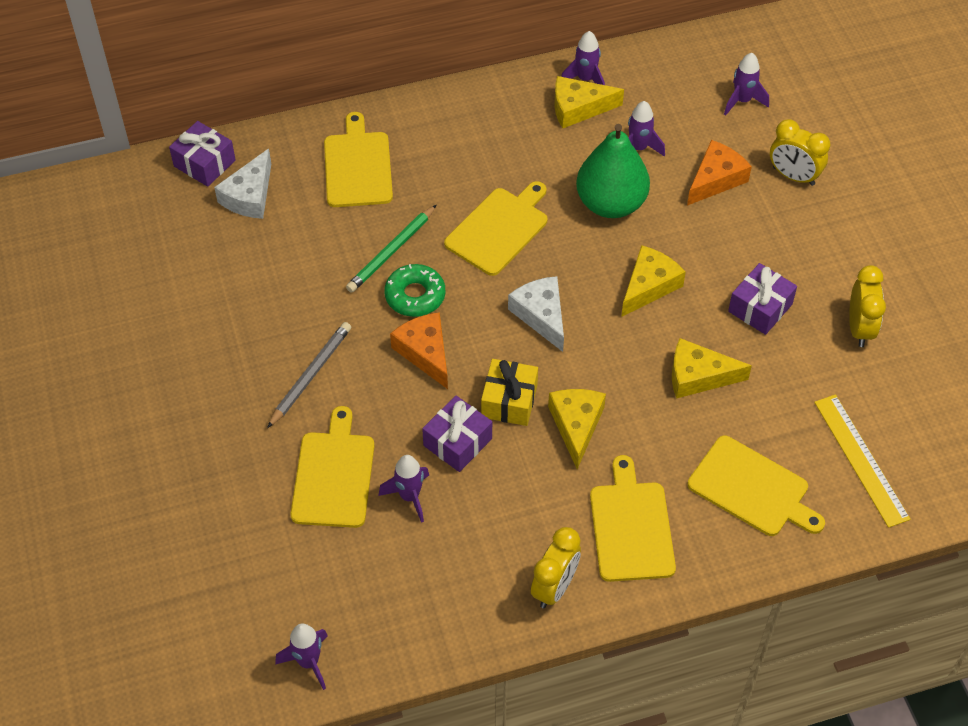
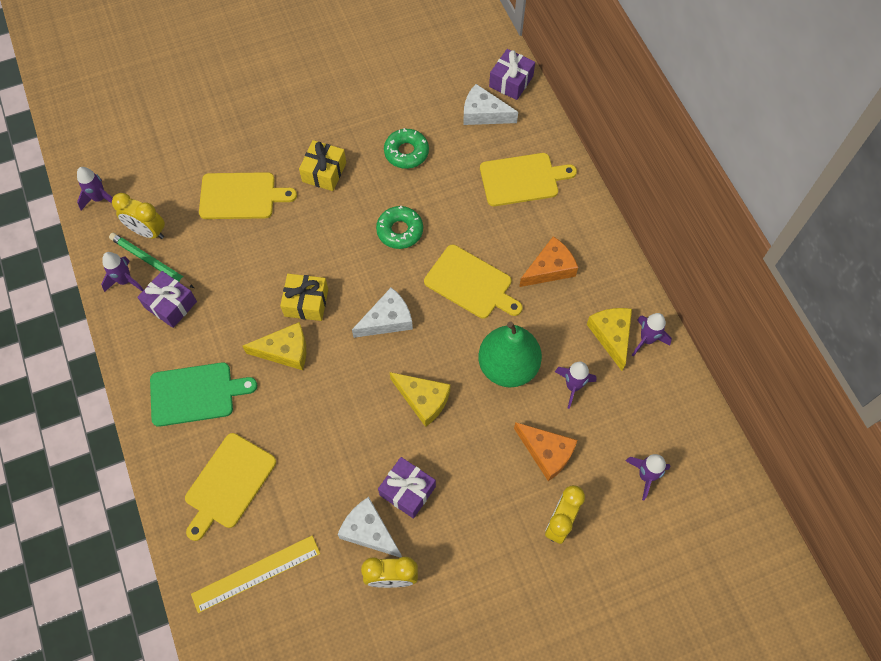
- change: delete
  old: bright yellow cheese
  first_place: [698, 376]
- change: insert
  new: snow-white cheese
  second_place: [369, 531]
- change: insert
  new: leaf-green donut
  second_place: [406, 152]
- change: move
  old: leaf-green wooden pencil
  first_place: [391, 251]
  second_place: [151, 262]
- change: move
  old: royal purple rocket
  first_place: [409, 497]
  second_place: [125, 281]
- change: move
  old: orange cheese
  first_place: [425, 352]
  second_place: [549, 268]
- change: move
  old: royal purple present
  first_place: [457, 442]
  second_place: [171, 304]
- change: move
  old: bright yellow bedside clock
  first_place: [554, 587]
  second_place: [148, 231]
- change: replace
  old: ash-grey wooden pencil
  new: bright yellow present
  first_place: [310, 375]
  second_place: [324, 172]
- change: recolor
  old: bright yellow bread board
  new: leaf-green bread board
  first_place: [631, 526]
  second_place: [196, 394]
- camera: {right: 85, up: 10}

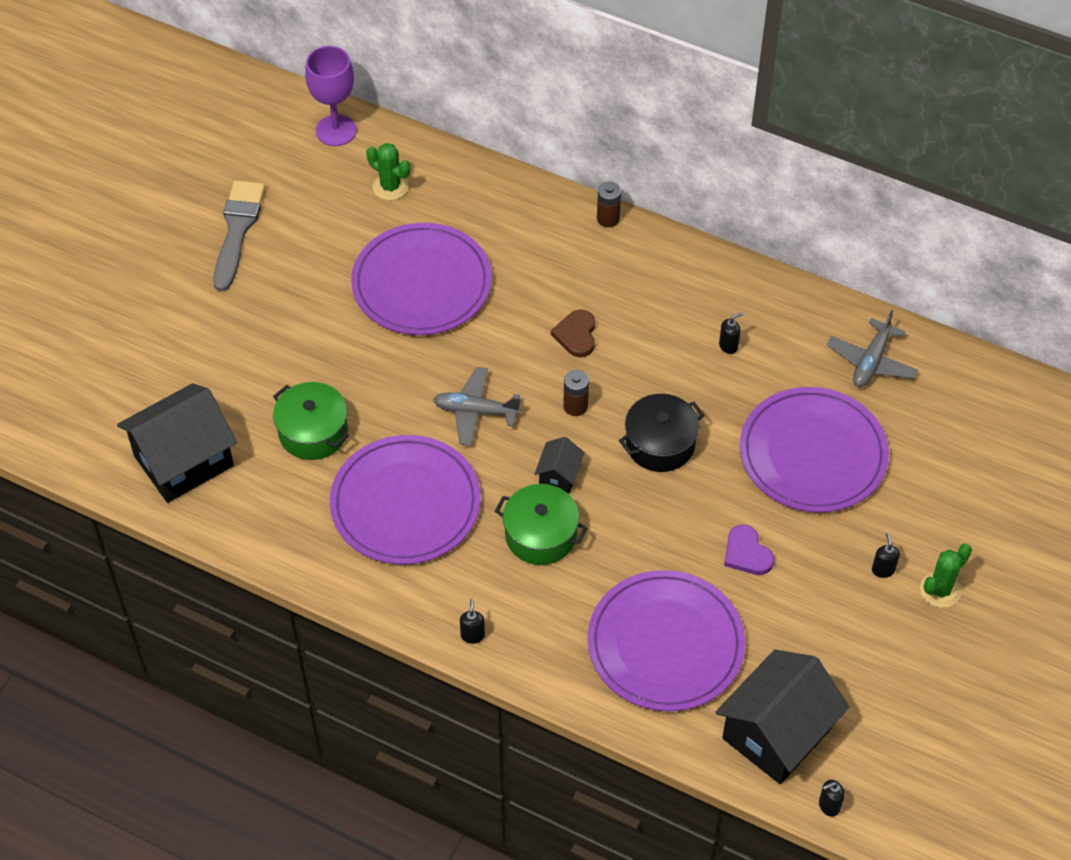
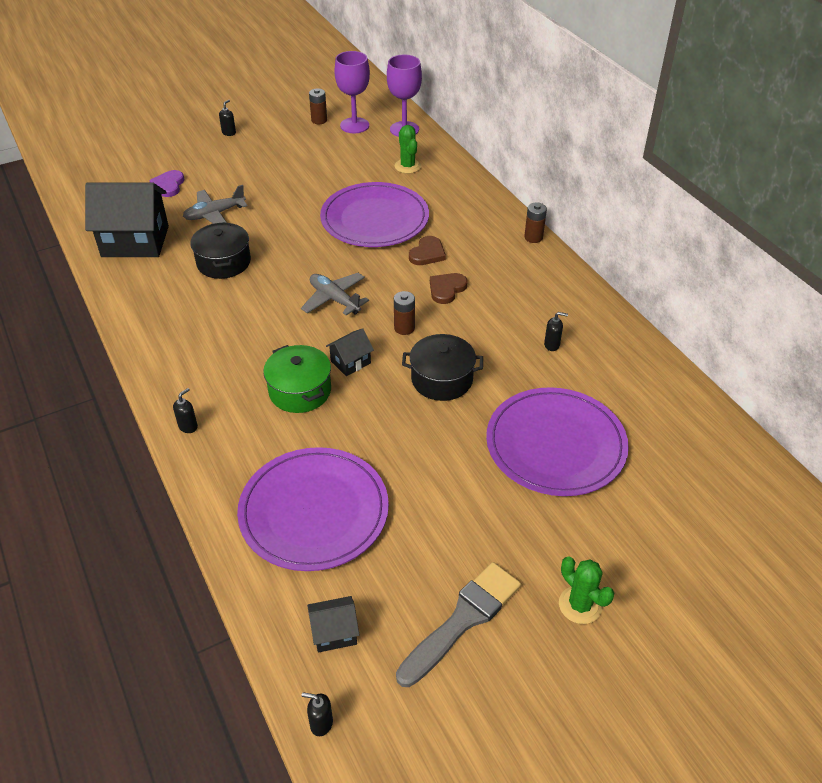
- change: delete
  old: royal purple flat dish
  first_place: [405, 503]
- change: insert
  new: russet AA battery
  second_place: [319, 120]
- change: insert
  new: royal purple wine glass
  second_place: [354, 125]
- change: insert
  new: russet love heart
  second_place: [427, 253]
- change: move
  old: ash-grey paint brush
  first_place: [237, 230]
  second_place: [463, 620]
- change: move
  old: royal purple love heart
  first_place: [747, 553]
  second_place: [168, 185]
- change: move
  old: ash-grey plane
  first_place: [871, 361]
  second_place: [214, 214]
- change: move
  old: ebony soap dispenser
  first_place: [883, 569]
  second_place: [229, 133]
- change: recolor
  old: leaf-green cooking pot
  new: ebony cooking pot
  first_place: [313, 432]
  second_place: [223, 262]
- change: rotate
  old: leaf-green saguaro cactus
  first_place: [940, 590]
  second_place: [580, 605]
  degrees: 60
- change: resize
  old: ebony toy house
  first_place: [776, 733]
  second_place: [334, 632]
  factor: 0.46
- camera: {right: 35, up: -10}

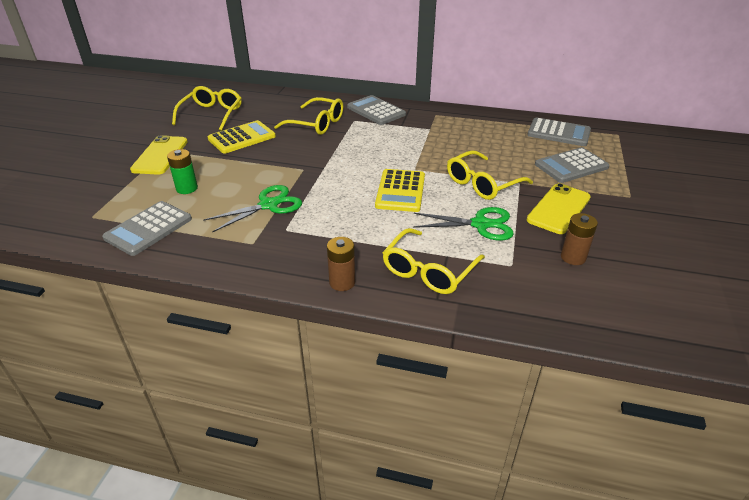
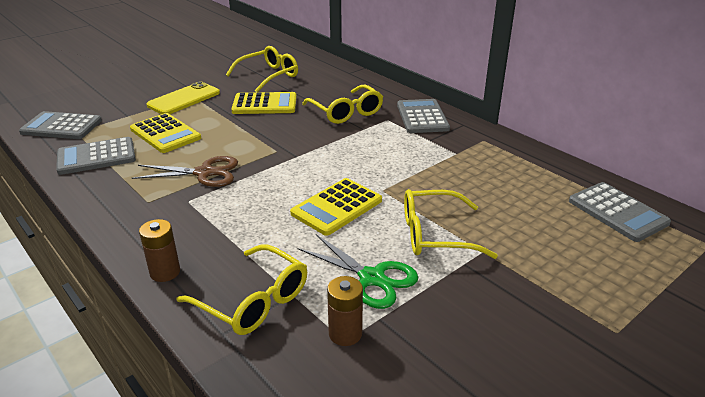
- change: delete
  old: bright yellow mobile phone
  first_place: [559, 209]
- change: move
  old: ash-grey calculator
  first_place: [571, 166]
  second_place: [61, 126]
- change: move
  old: russet AA battery
  first_place: [573, 257]
  second_place: [345, 333]
- change: replace
  old: leaf-green AA battery
  new: bright yellow calculator
  first_place: [187, 188]
  second_place: [165, 134]
- change: recolor
  old: leaf-green scissors
  new: russet scissors
  first_place: [268, 205]
  second_place: [204, 173]
- change: rotate
  old: bright yellow spectacles
  first_place: [429, 270]
  second_place: [253, 301]
  degrees: -120
- camera: {right: 35, up: -5}

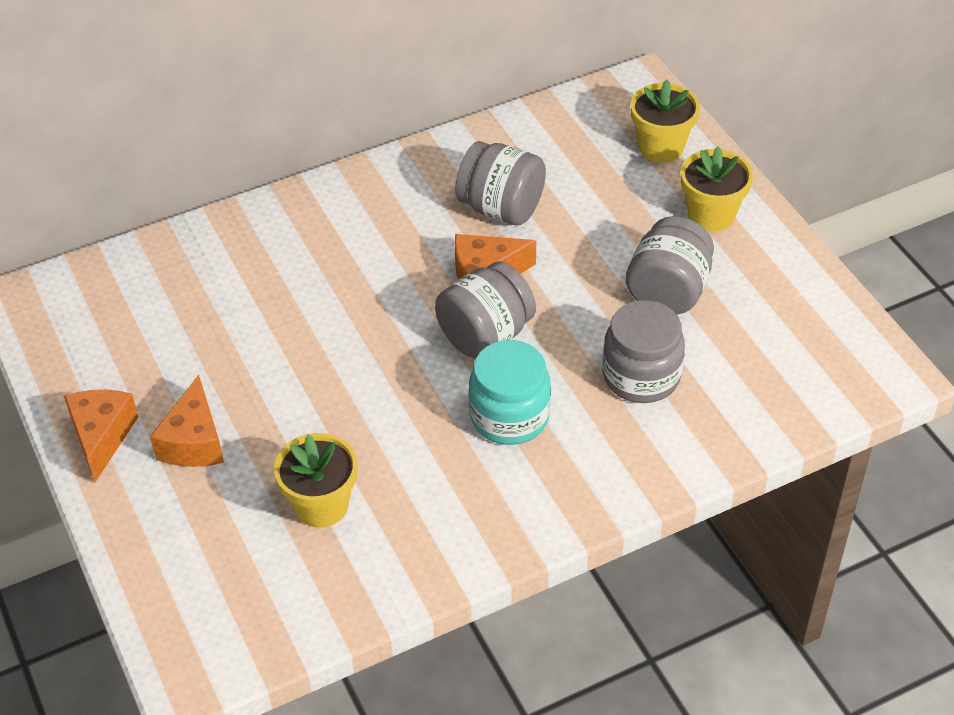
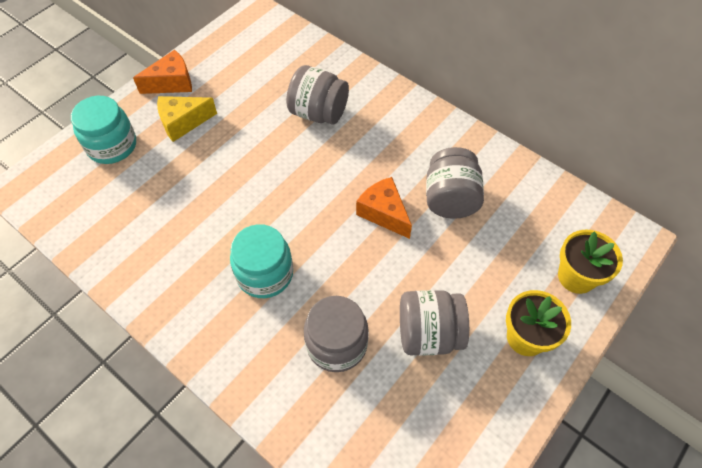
- change: delete
  old: bright yellow potted plant
  first_place: [321, 505]
- change: insert
  new: aqua jar
  second_place: [112, 146]
- change: move
  old: ash-grey jar
  first_place: [485, 335]
  second_place: [318, 113]
- change: recolor
  old: orange cheese
  new: bright yellow cheese
  first_place: [194, 441]
  second_place: [183, 122]
- camera: {right: 65, up: 10}

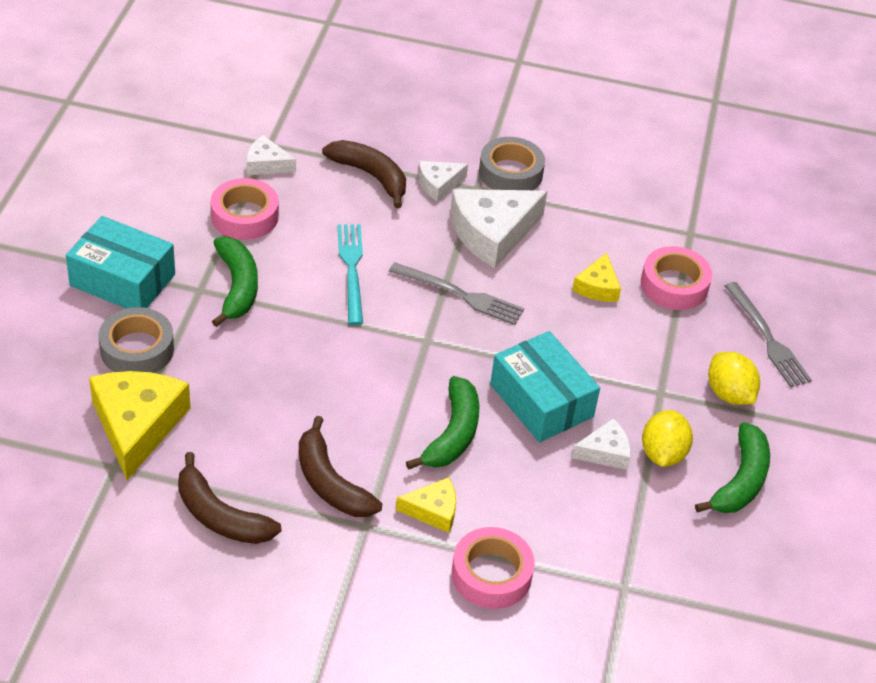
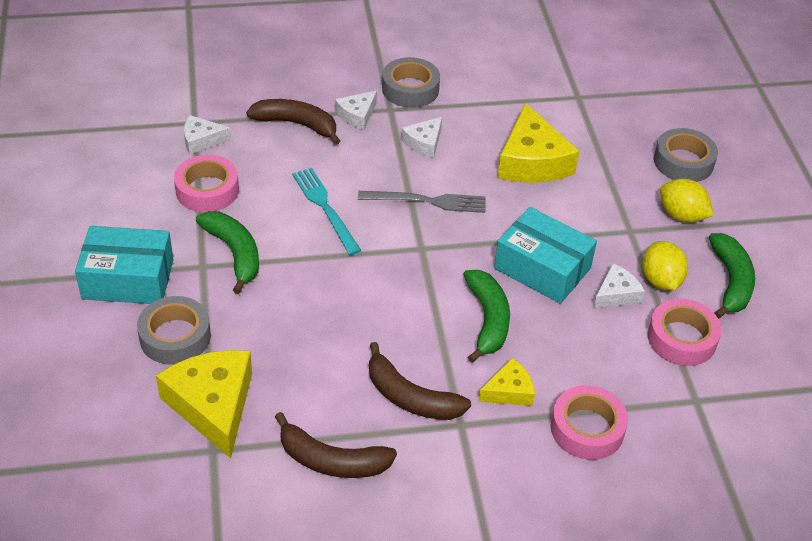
- change: move
  old: rose-pink sticky tape
  first_place: [674, 285]
  second_place: [681, 338]
- change: replace
  old: ash-grey dinner fork
  new: ash-grey sticky tape
  first_place: [767, 338]
  second_place: [683, 162]
- change: resize
  old: snow-white cheese
  first_place: [492, 233]
  second_place: [424, 143]
  factor: 0.53
- change: resize
  old: bright yellow cheese
  first_place: [597, 287]
  second_place: [532, 161]
  factor: 1.89
- camera: {right: -20, up: 0}

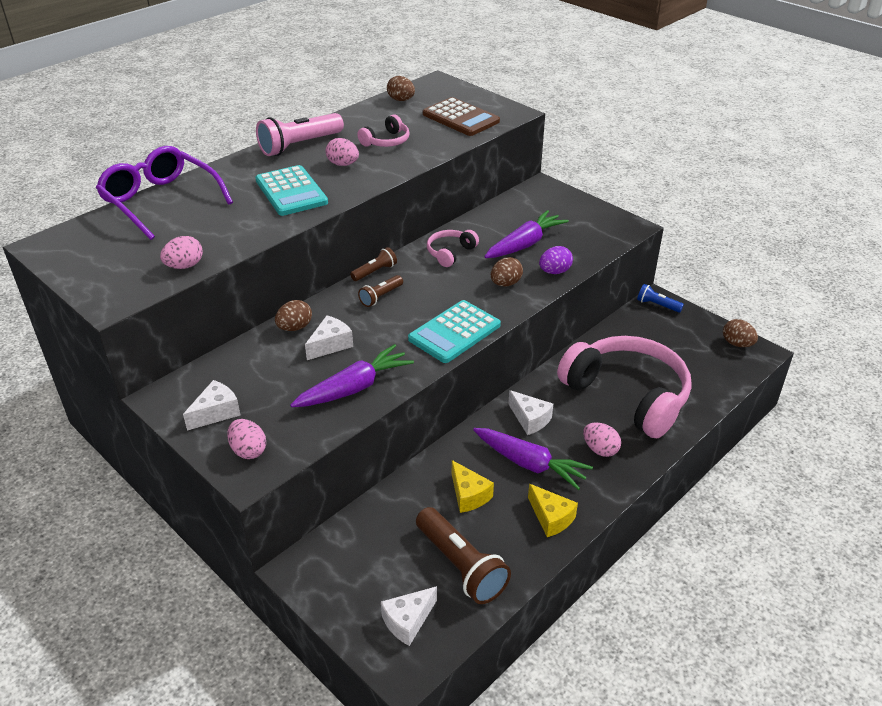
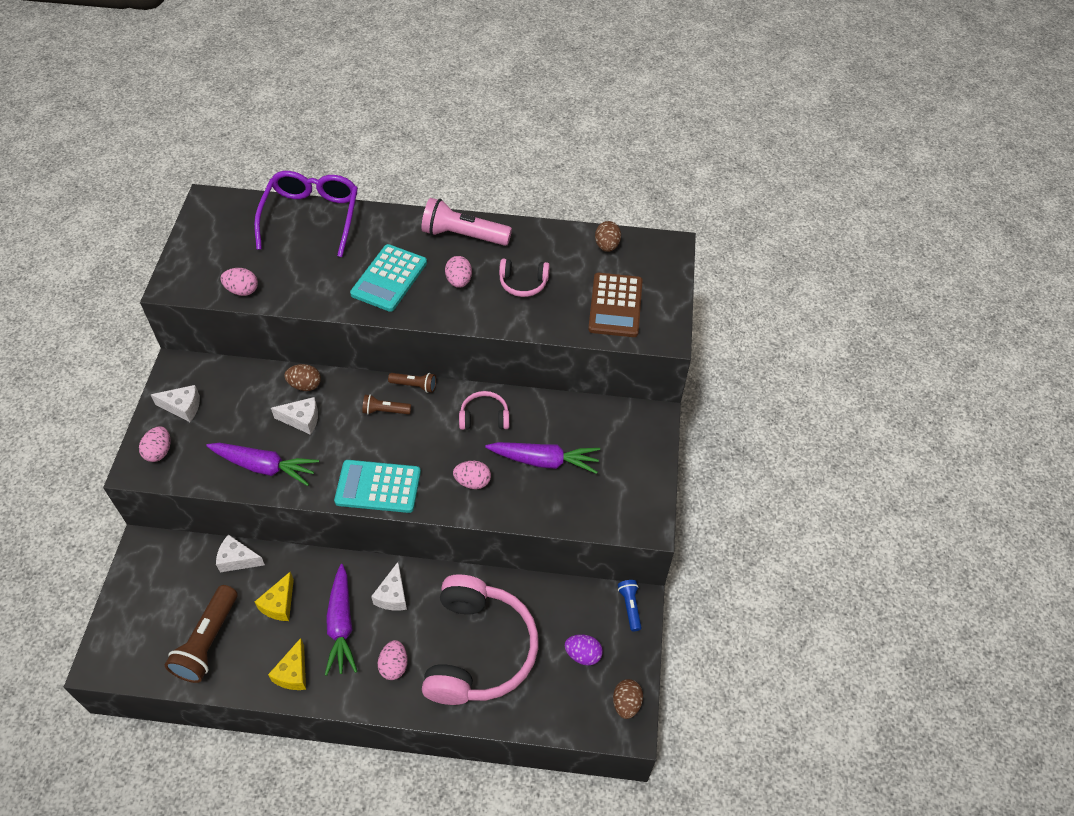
- change: move
  old: snow-white cheese
  first_place: [408, 621]
  second_place: [237, 559]
- change: move
  old: royal purple egg
  first_place: [554, 272]
  second_place: [583, 654]
- change: recolor
  old: russet egg
  new: rose-pink egg
  first_place: [505, 284]
  second_place: [472, 482]
- camera: {right: 50, up: 15}

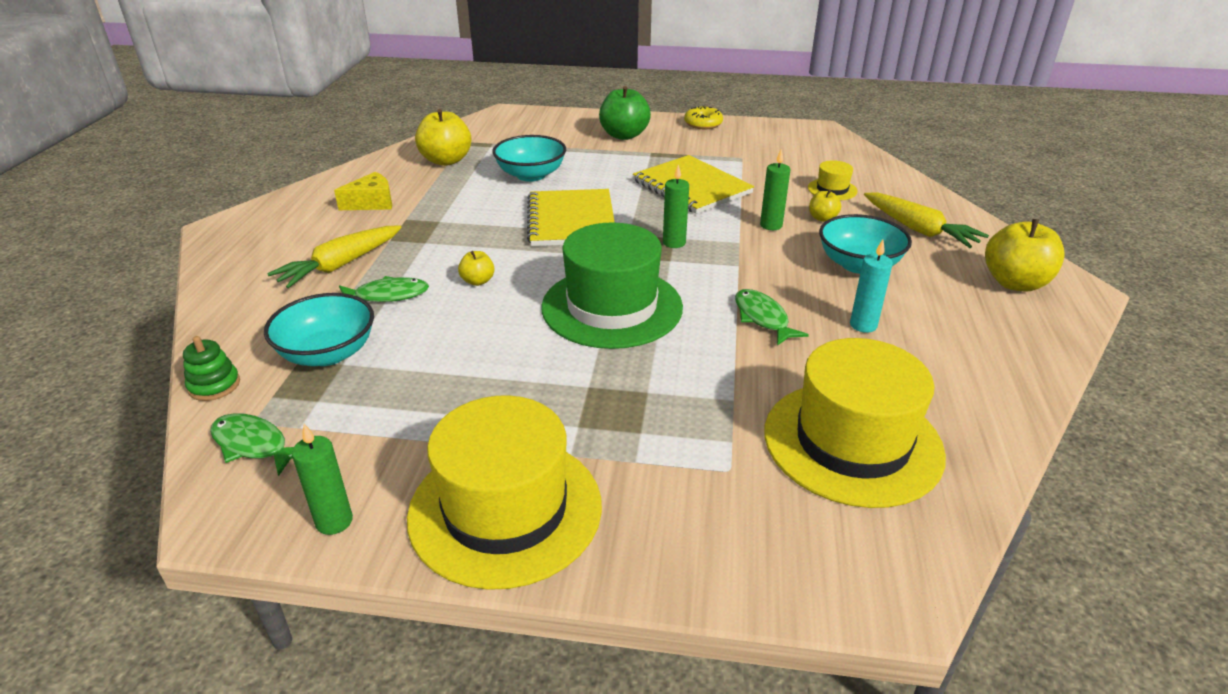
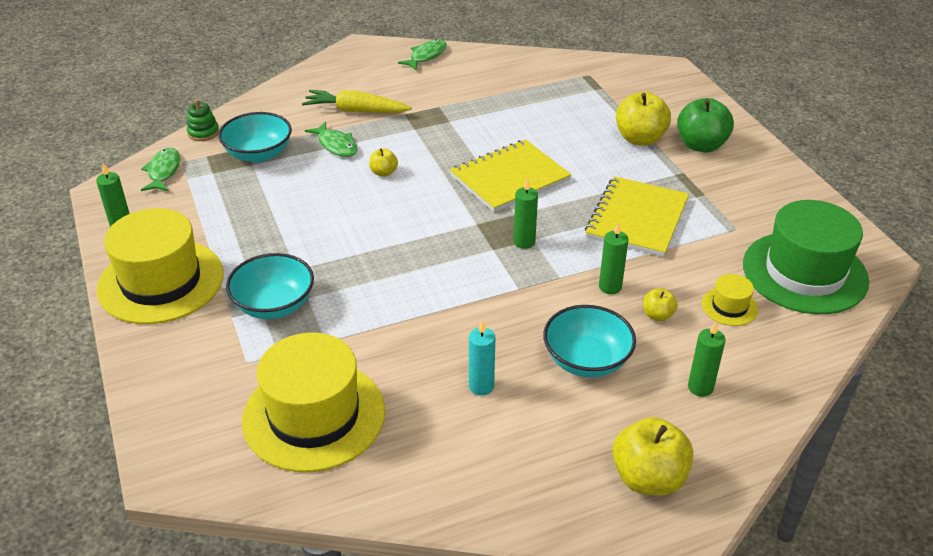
- change: delete
  old: bright yellow cheese
  first_place: [372, 203]
- change: delete
  old: bright yellow donut
  first_place: [703, 124]
- change: move
  old: bright yellow toy apple
  first_place: [446, 160]
  second_place: [640, 139]
- change: move
  old: aqua deep dish
  first_place: [531, 175]
  second_place: [274, 305]
- change: move
  old: leaf-green hat
  first_place: [612, 307]
  second_place: [804, 272]
- change: move
  old: leaf-green fish figure
  first_place: [762, 318]
  second_place: [426, 56]
- change: replace
  old: bright yellow carrot
  new: leaf-green wax candle
  first_place: [919, 230]
  second_place: [700, 387]
- camera: {right: 60, up: 5}

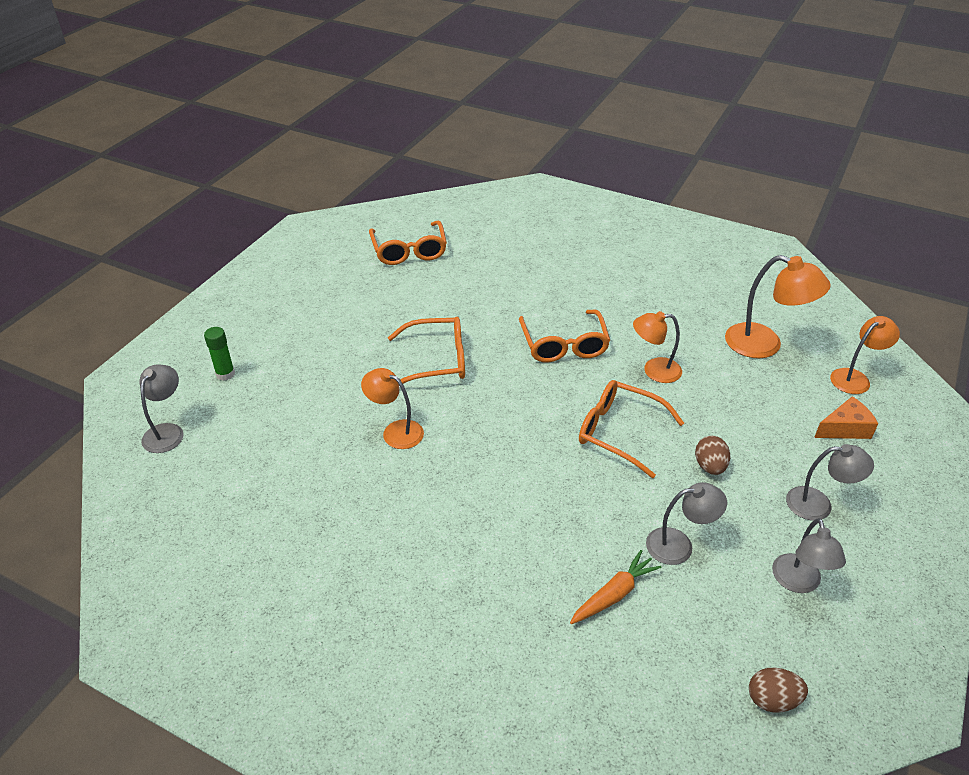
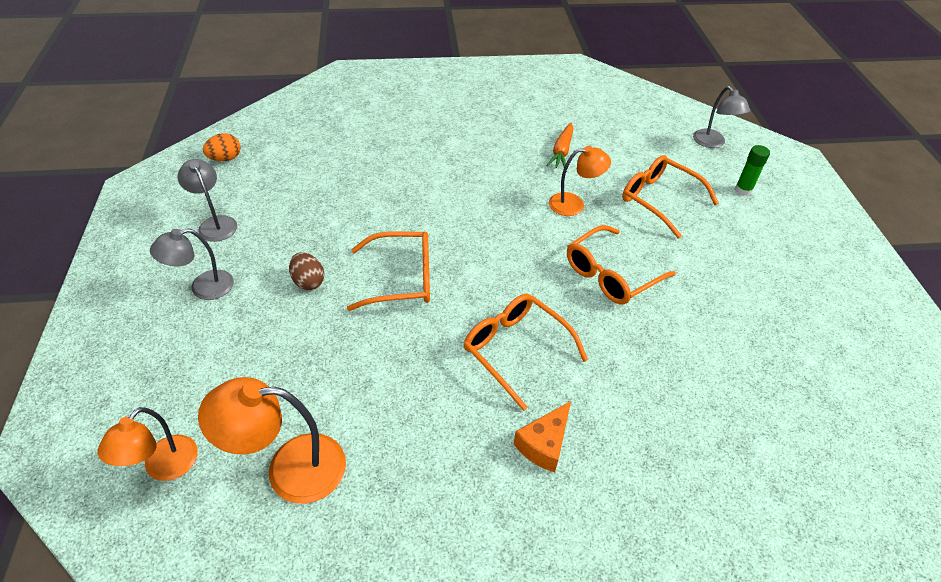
- change: delete
  old: orange lamp
  first_place: [654, 370]
- change: delete
  old: ash-grey lamp
  first_place: [679, 545]
- change: move
  old: orange spectacles
  first_place: [409, 251]
  second_place: [659, 200]
- change: move
  old: orange carrot
  first_place: [614, 594]
  second_place: [561, 151]
- change: move
  old: orange cheese
  first_place: [845, 428]
  second_place: [544, 444]
- change: recolor
  old: russet egg
  new: orange egg
  first_place: [772, 700]
  second_place: [225, 158]
- camera: {right: 145, up: 5}

